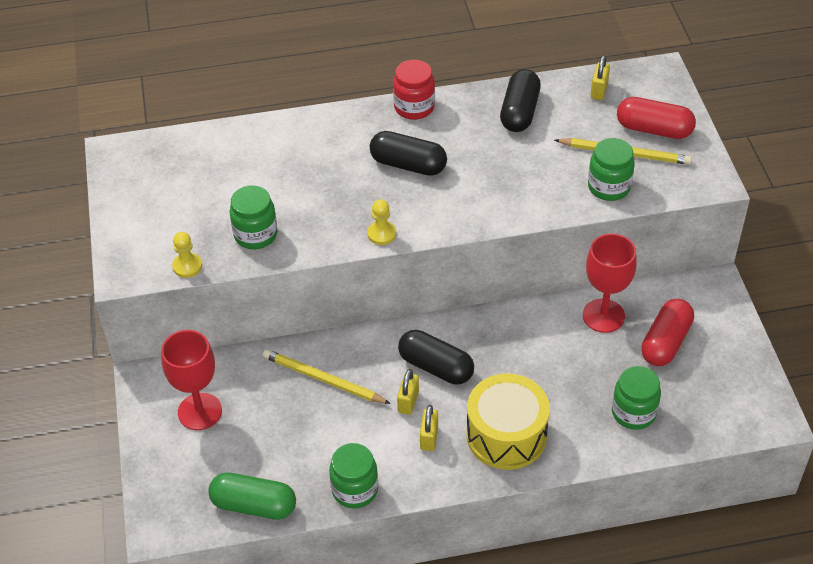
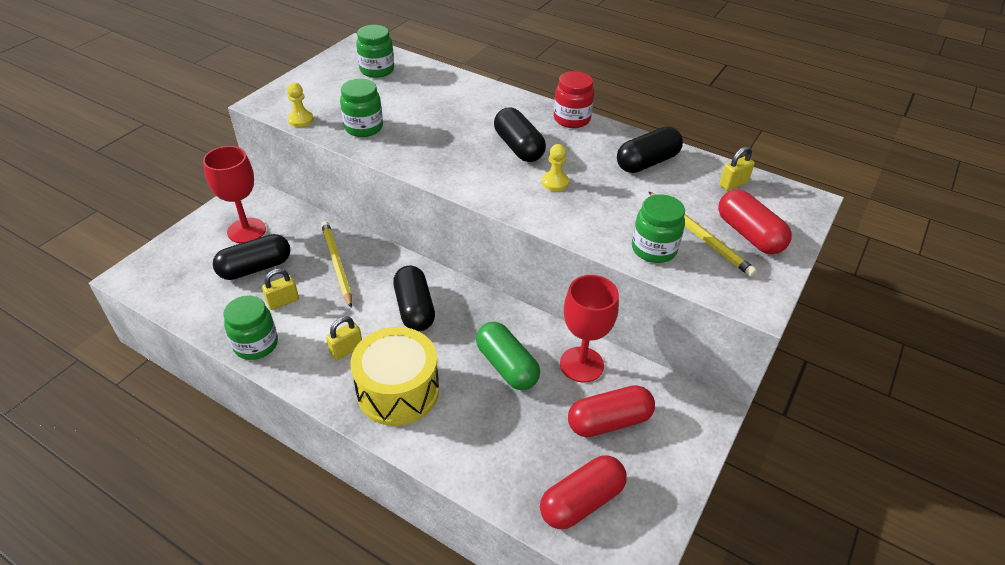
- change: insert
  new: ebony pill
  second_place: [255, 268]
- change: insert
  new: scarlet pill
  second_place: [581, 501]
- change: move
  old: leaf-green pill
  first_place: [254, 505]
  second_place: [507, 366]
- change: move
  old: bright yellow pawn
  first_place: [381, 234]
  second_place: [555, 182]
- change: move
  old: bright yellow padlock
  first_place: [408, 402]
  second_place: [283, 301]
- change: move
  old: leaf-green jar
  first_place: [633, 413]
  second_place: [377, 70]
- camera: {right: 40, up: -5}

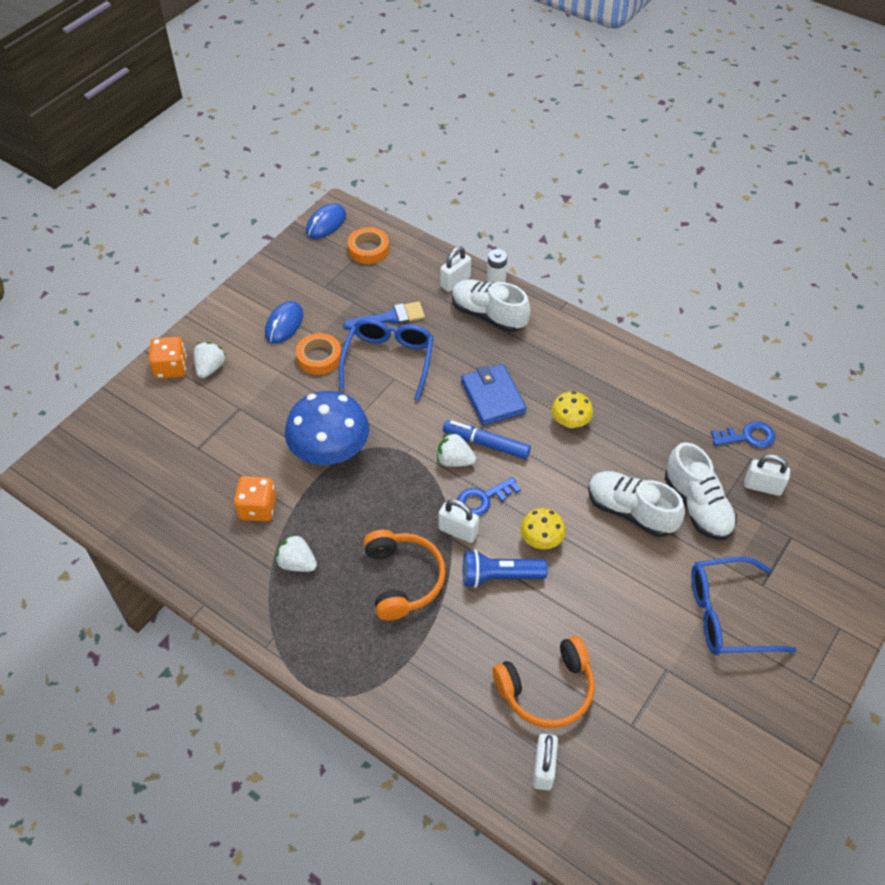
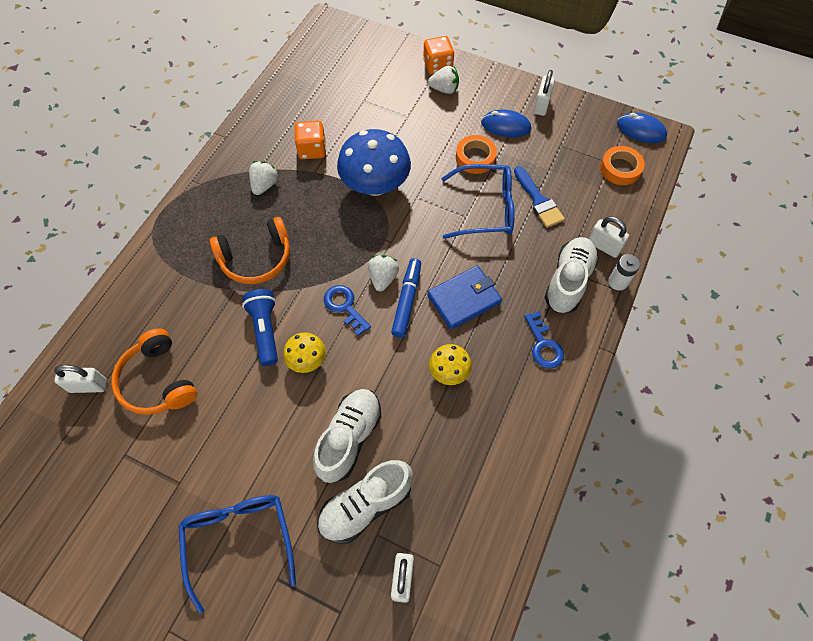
- change: move
  old: snow-white padlock
  first_place: [458, 531]
  second_place: [541, 105]
- change: move
  old: blue latchkey
  first_place: [747, 436]
  second_place: [543, 345]
- camera: {right: 80, up: 10}

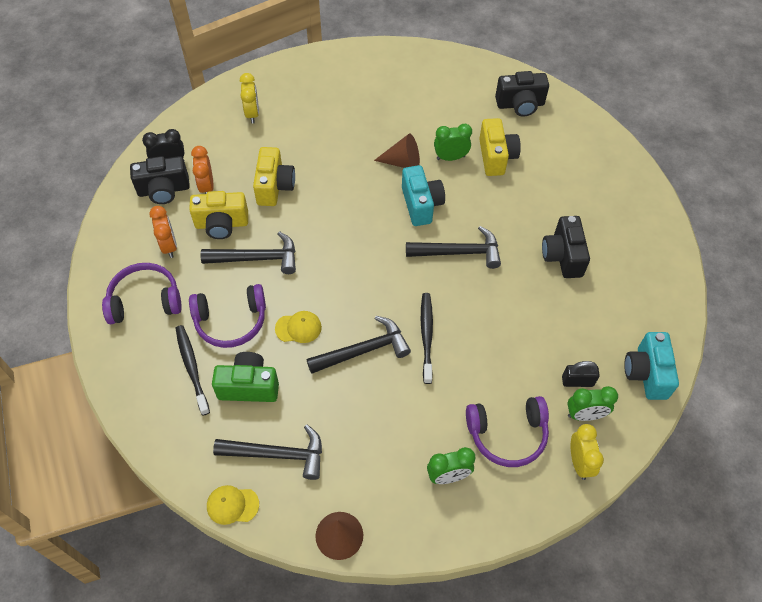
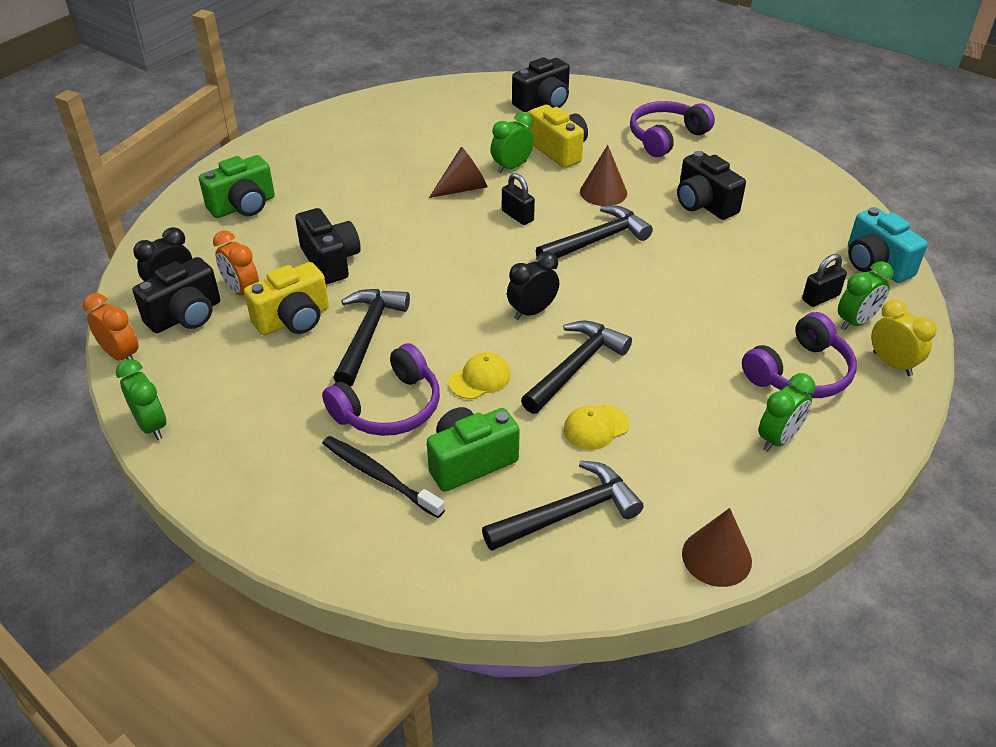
- change: delete
  old: ebony tooth brush
  first_place: [426, 336]
- change: insert
  new: leaf-green bedside clock
  second_place: [151, 426]
- change: insert
  new: ebony bedside clock
  second_place: [532, 311]
- change: insert
  new: russet solid cone
  second_place: [603, 192]
- change: move
  old: royal purple over-ear headphones
  first_place: [145, 301]
  second_place: [666, 137]
- change: move
  old: orange bedside clock
  first_place: [169, 246]
  second_place: [121, 355]
- change: move
  old: bright yellow peaked cap
  first_place: [232, 505]
  second_place: [596, 427]
- change: replace
  old: bright yellow bedside clock
  new: leaf-green camera
  first_place: [252, 114]
  second_place: [243, 206]
- change: replace
  old: aqua camera
  new: ebony padlock
  first_place: [421, 204]
  second_place: [517, 216]
- change: recolor
  old: bright yellow camera
  new: ebony camera
  first_place: [274, 186]
  second_place: [330, 261]
- change: rotate
  old: ebony carpenter's hammer
  first_place: [257, 258]
  second_place: [368, 334]
  degrees: -45
- camera: {right: -30, up: -15}

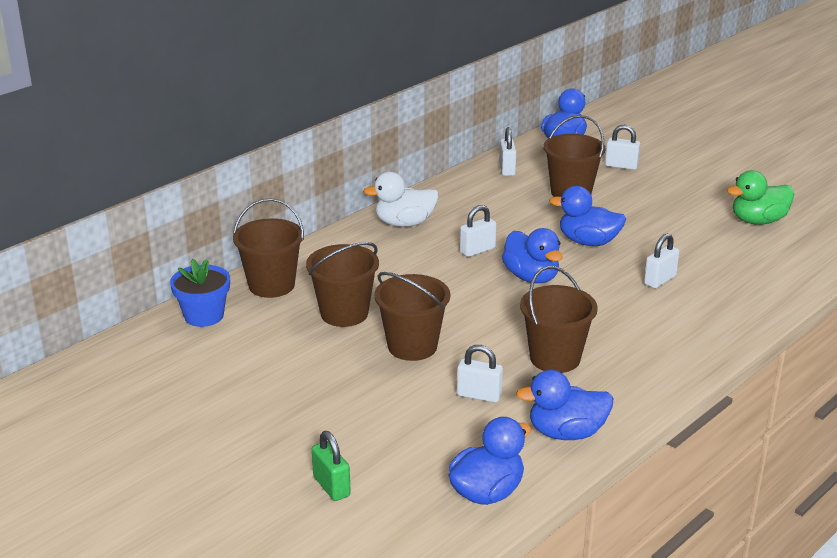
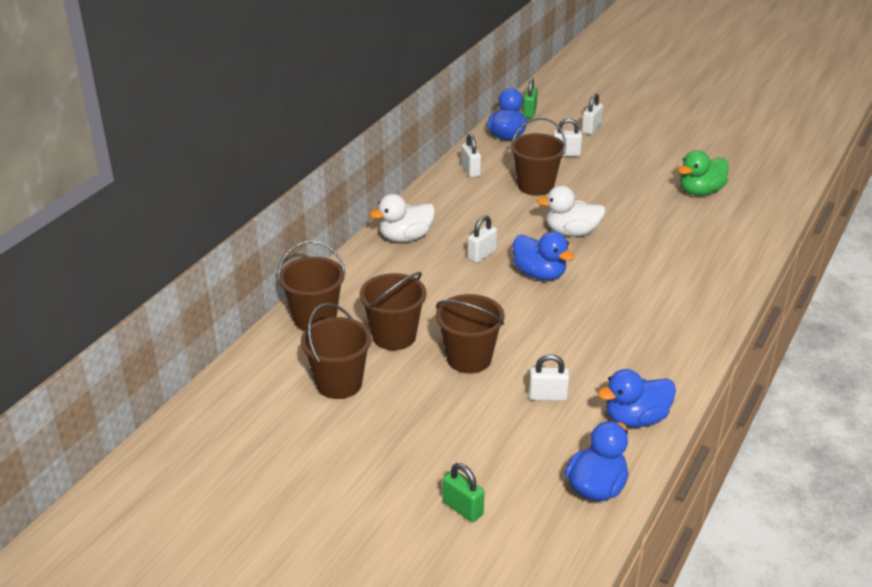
- change: delete
  old: blue potted plant
  first_place: [204, 316]
- change: insert
  new: leaf-green padlock
  second_place: [529, 113]
- change: move
  old: russet sand bucket
  first_place: [555, 358]
  second_place: [339, 383]
- change: move
  old: snow-white padlock
  first_place: [660, 280]
  second_place: [591, 129]
- change: recolor
  old: blue rubber duck
  new: snow-white rubber duck
  first_place: [588, 242]
  second_place: [571, 232]
- camera: {right: -15, up: 5}

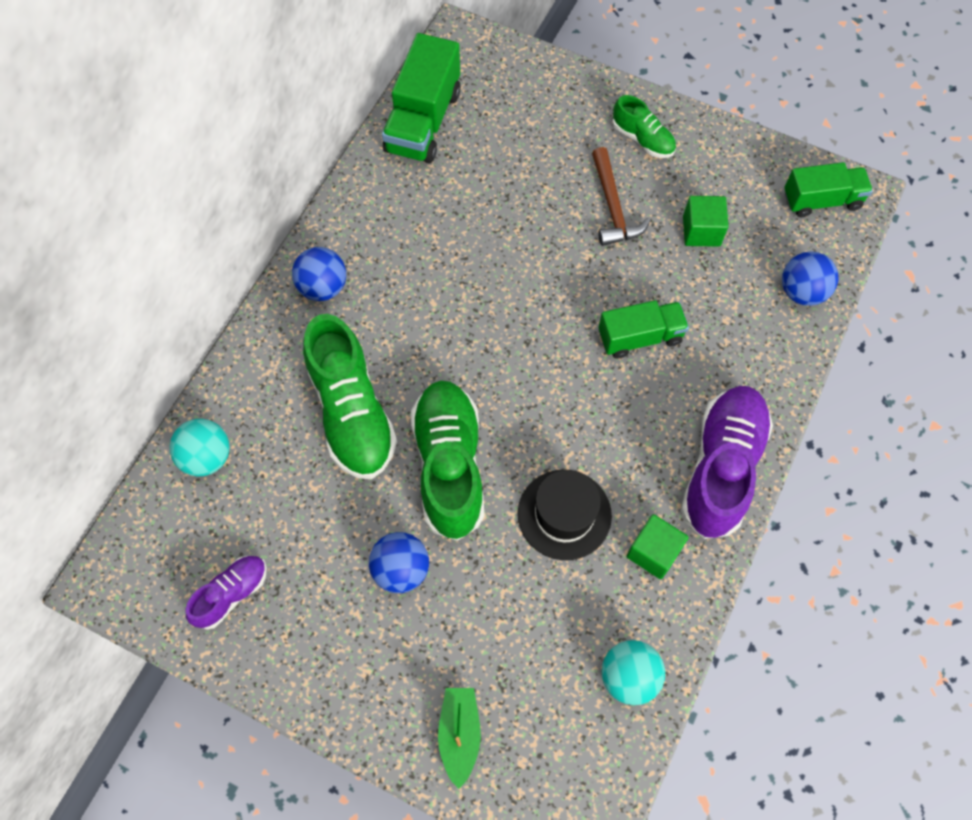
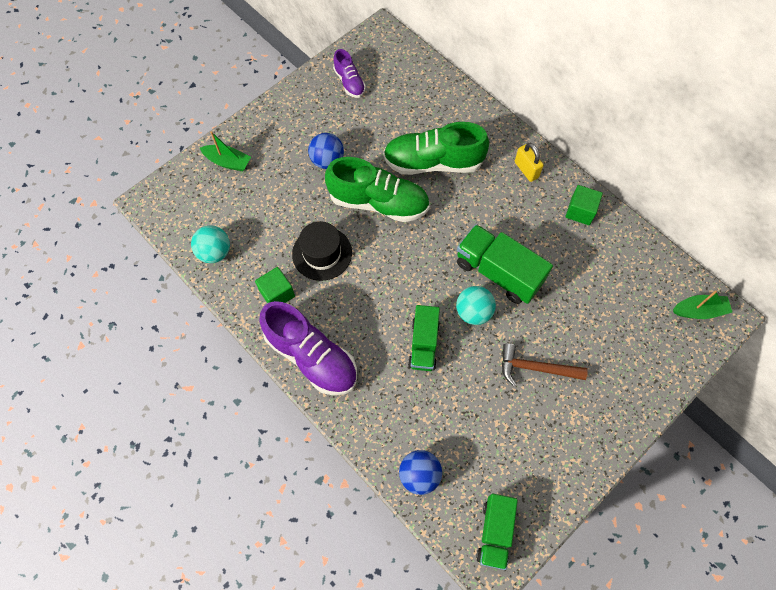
- change: delete
  old: leaf-green lace-up shoe
  first_place: [642, 139]
- change: insert
  new: leaf-green sailboat
  second_place: [699, 311]
- change: move
  old: aqua sphere
  first_place: [207, 457]
  second_place: [473, 312]
- change: move
  old: leaf-green lorry
  first_place: [423, 121]
  second_place: [498, 272]
- change: move
  old: leaf-green block
  first_place: [701, 231]
  second_place: [580, 211]
- change: replace
  old: blue sphere
  new: bright yellow padlock
  first_place: [323, 287]
  second_place: [526, 170]
- camera: {right: 110, up: 0}

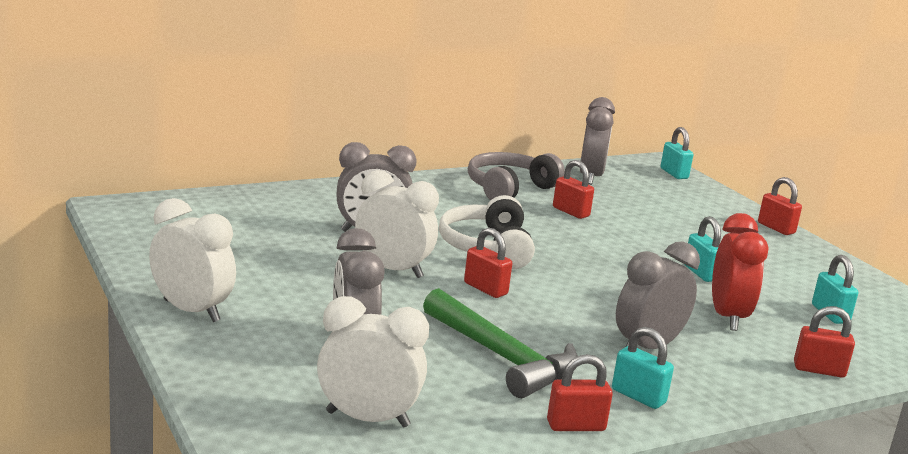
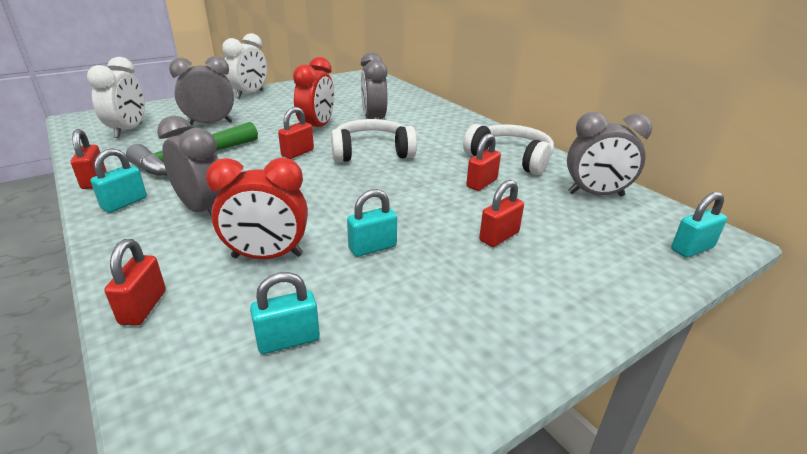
- change: move
  old: scarlet padlock
  first_place: [776, 228]
  second_place: [499, 237]
- change: recolor
  old: snow-white bedside clock
  new: scarlet bedside clock
  first_place: [392, 270]
  second_place: [317, 128]
- change: recolor
  old: ash-grey over-ear headphones
  new: snow-white over-ear headphones
  first_place: [509, 189]
  second_place: [510, 158]
- camera: {right: 85, up: 10}

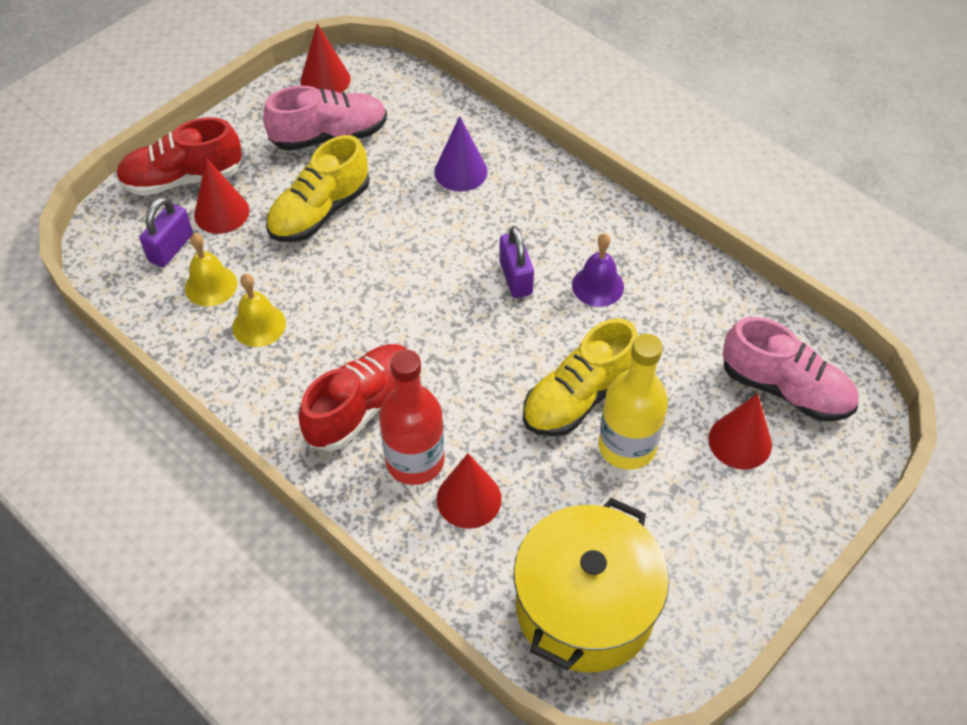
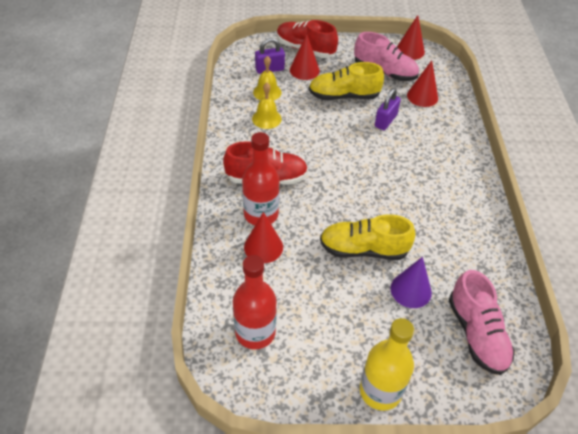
- change: delete
  old: royal purple hand bell
  first_place: [598, 286]
- change: move
  old: royal purple solid cone
  first_place: [460, 171]
  second_place: [411, 290]
- change: move
  old: royal purple padlock
  first_place: [515, 277]
  second_place: [385, 121]
- change: move
  old: bright yellow drink bottle
  first_place: [627, 446]
  second_place: [380, 391]
- change: move
  old: scarlet solid cone
  first_place: [740, 441]
  second_place: [422, 96]
- change: replace
  old: bright yellow cooking pot
  new: scarlet drink bottle
  first_place: [585, 607]
  second_place: [255, 332]
- camera: {right: 45, up: -5}

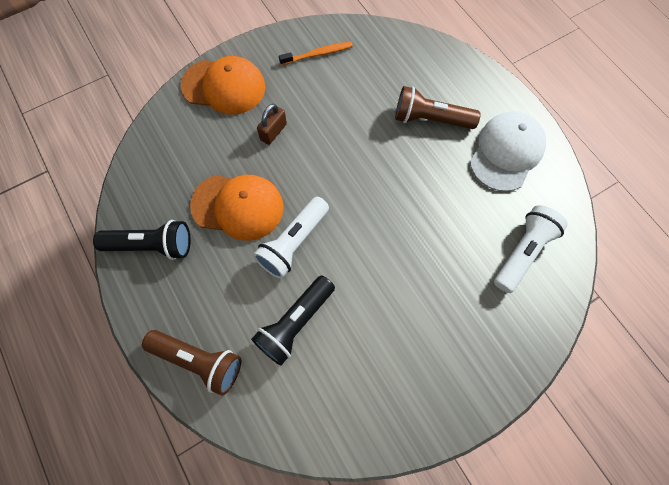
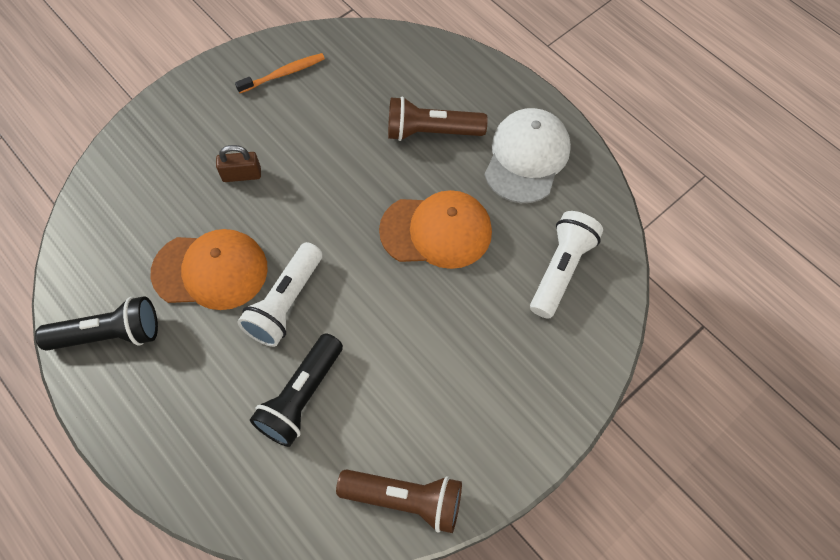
- change: move
  old: russet flashlight
  first_place: [199, 361]
  second_place: [405, 499]
- change: move
  old: orange peaked cap
  first_place: [224, 86]
  second_place: [436, 231]
- change: rotate
  old: russet padlock
  first_place: [273, 132]
  second_place: [242, 175]
  degrees: 60
- camera: {right: -10, up: -5}

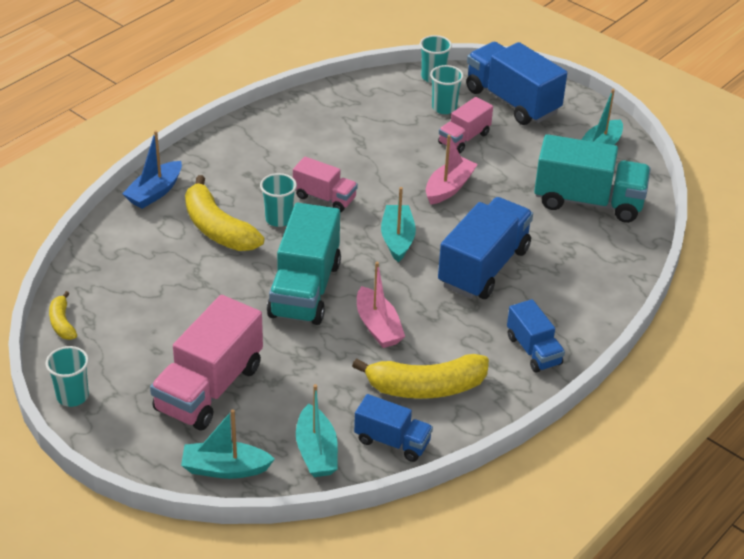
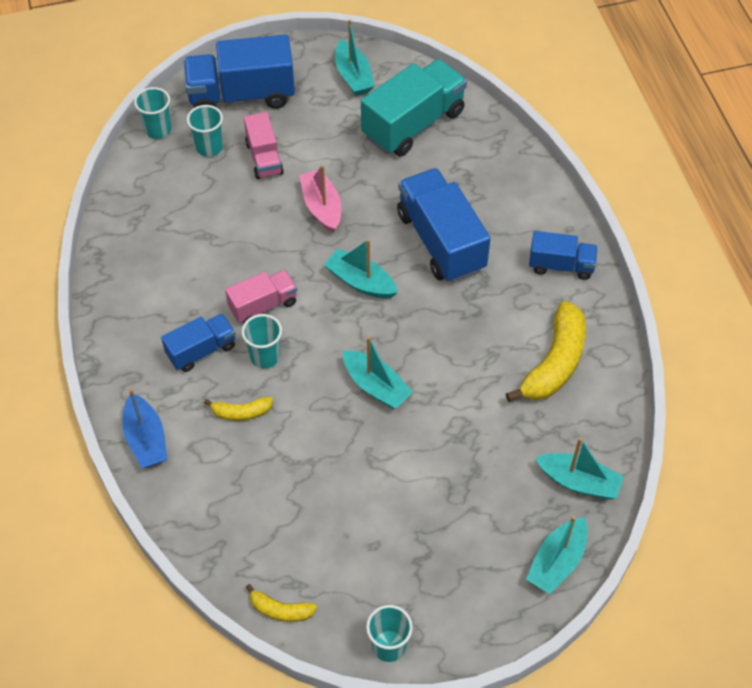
- change: delete
  old: rose-pink lorry
  first_place: [209, 388]
- change: delete
  old: rose-pink sailboat
  first_place: [378, 326]
- change: move
  old: blue lorry
  first_place: [392, 441]
  second_place: [201, 350]
- change: replace
  old: aqua lorry
  new: aqua sailboat
  first_place: [305, 289]
  second_place: [376, 386]
- change: resize
  old: bright yellow banana fruit
  first_place: [218, 228]
  second_place: [241, 412]
  factor: 0.51
- camera: {right: -55, up: 15}

